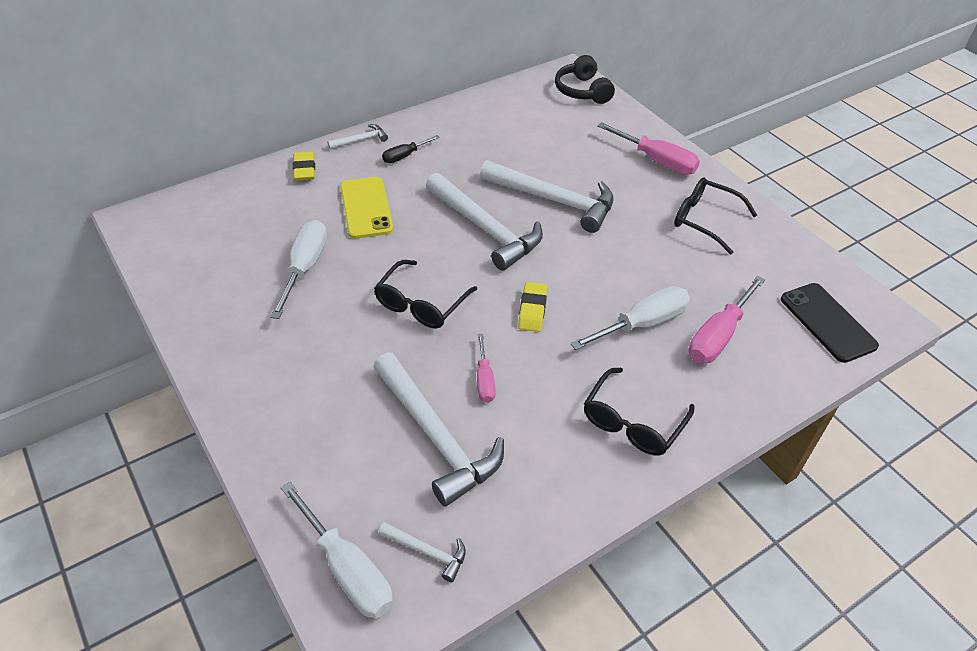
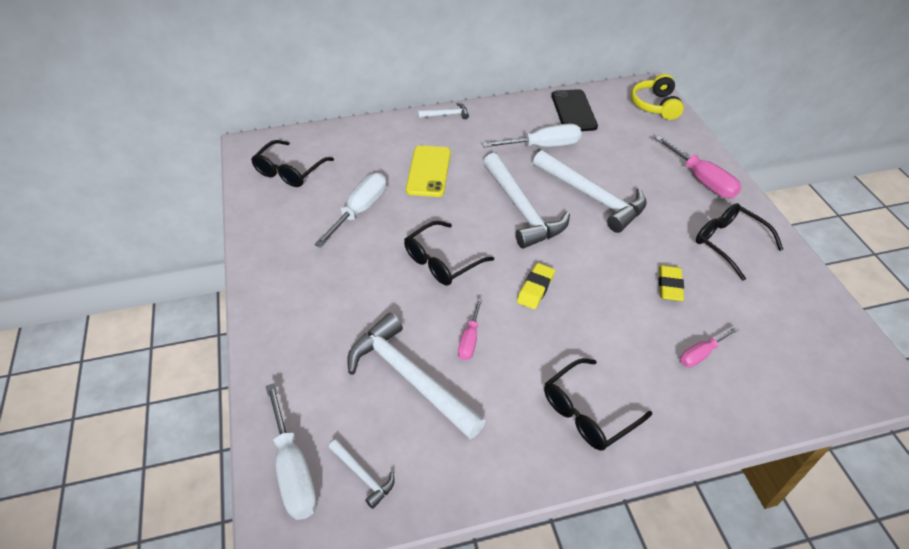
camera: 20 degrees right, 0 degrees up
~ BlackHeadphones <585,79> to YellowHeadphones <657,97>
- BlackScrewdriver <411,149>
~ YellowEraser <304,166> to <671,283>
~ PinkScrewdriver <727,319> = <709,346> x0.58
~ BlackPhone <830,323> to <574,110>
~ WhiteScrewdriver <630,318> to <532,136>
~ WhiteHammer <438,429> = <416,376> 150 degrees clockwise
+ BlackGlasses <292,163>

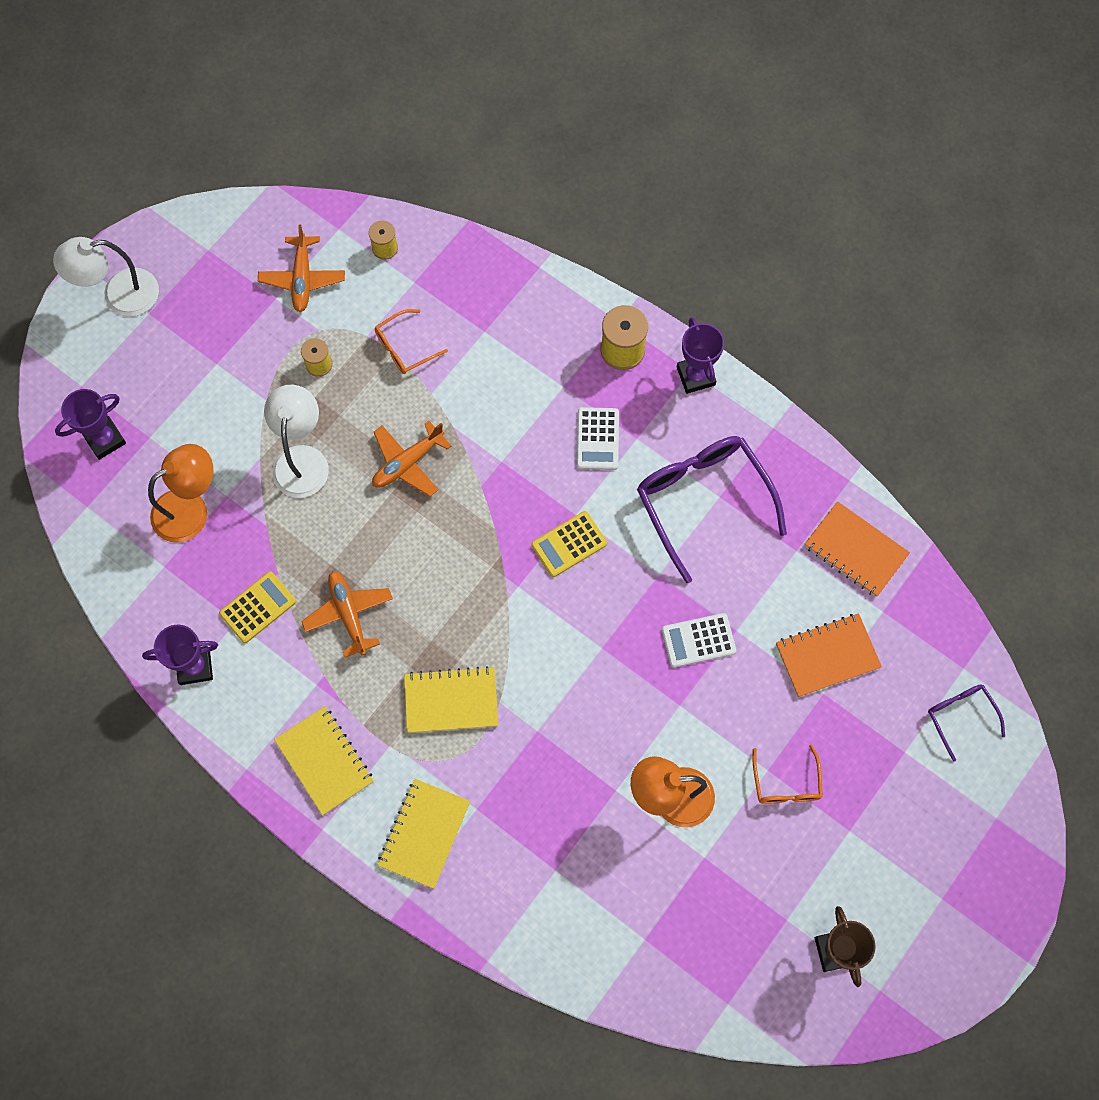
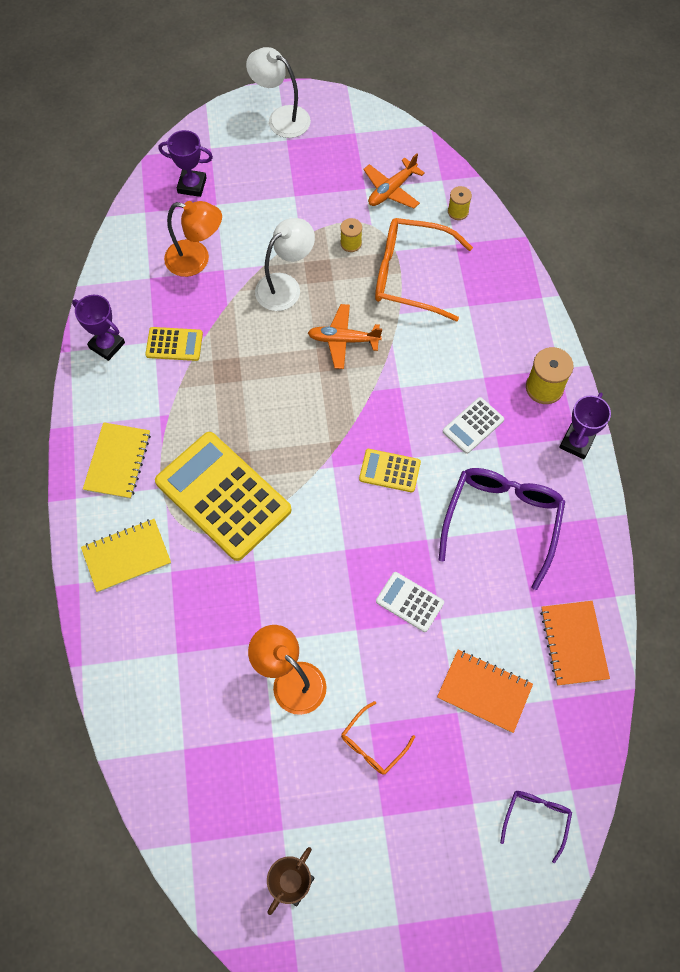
camera: 45 degrees right, 5 degrees down
~ OrangeGlasses <411,341> = <424,269> x1.98
- OrangePlane <347,614>
~ YellowNotebook <451,699> to YellowCalculator <223,496>

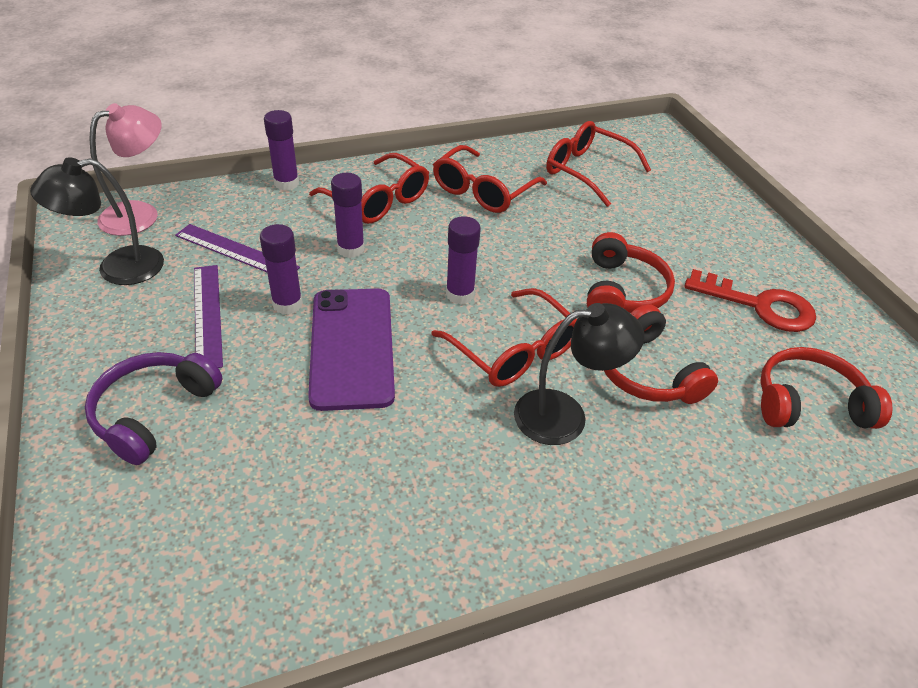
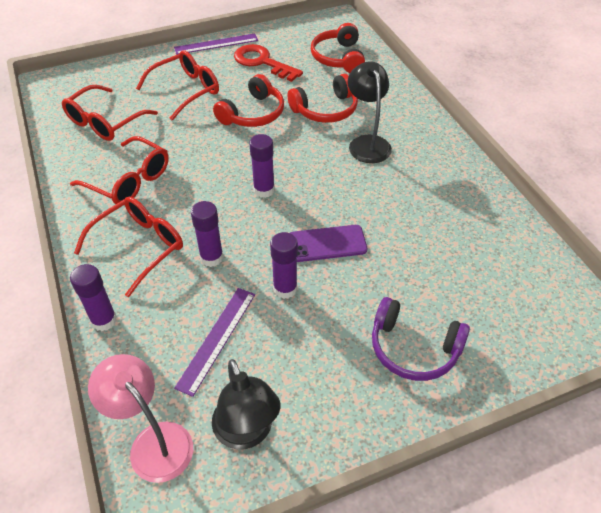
camera: 90 degrees left, 5 degrees up
~ RedHeadphones <631,272> = <248,100> 120 degrees clockwise
~ PurpleRuler <208,316> to <216,44>
~ RedKey <750,300> = <268,63> 75 degrees counterclockwise
~ RedGlasses <504,337> to <177,85>
~ PurplePhone <351,350> = <328,243> x0.64

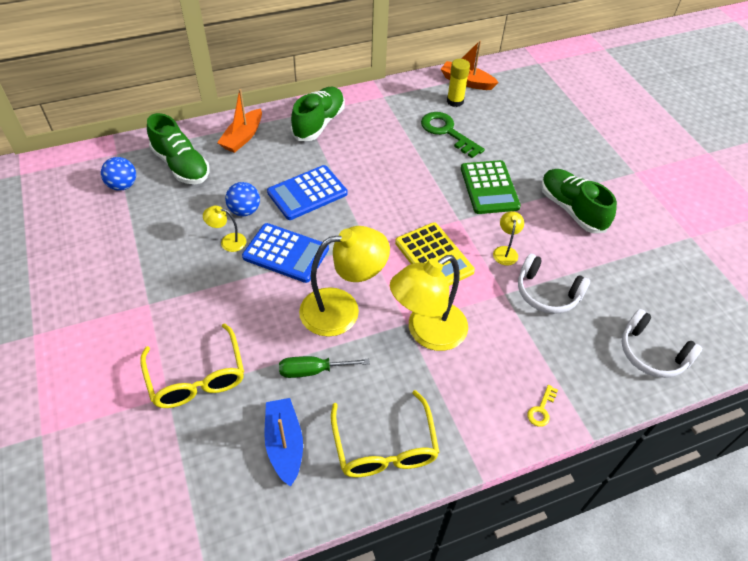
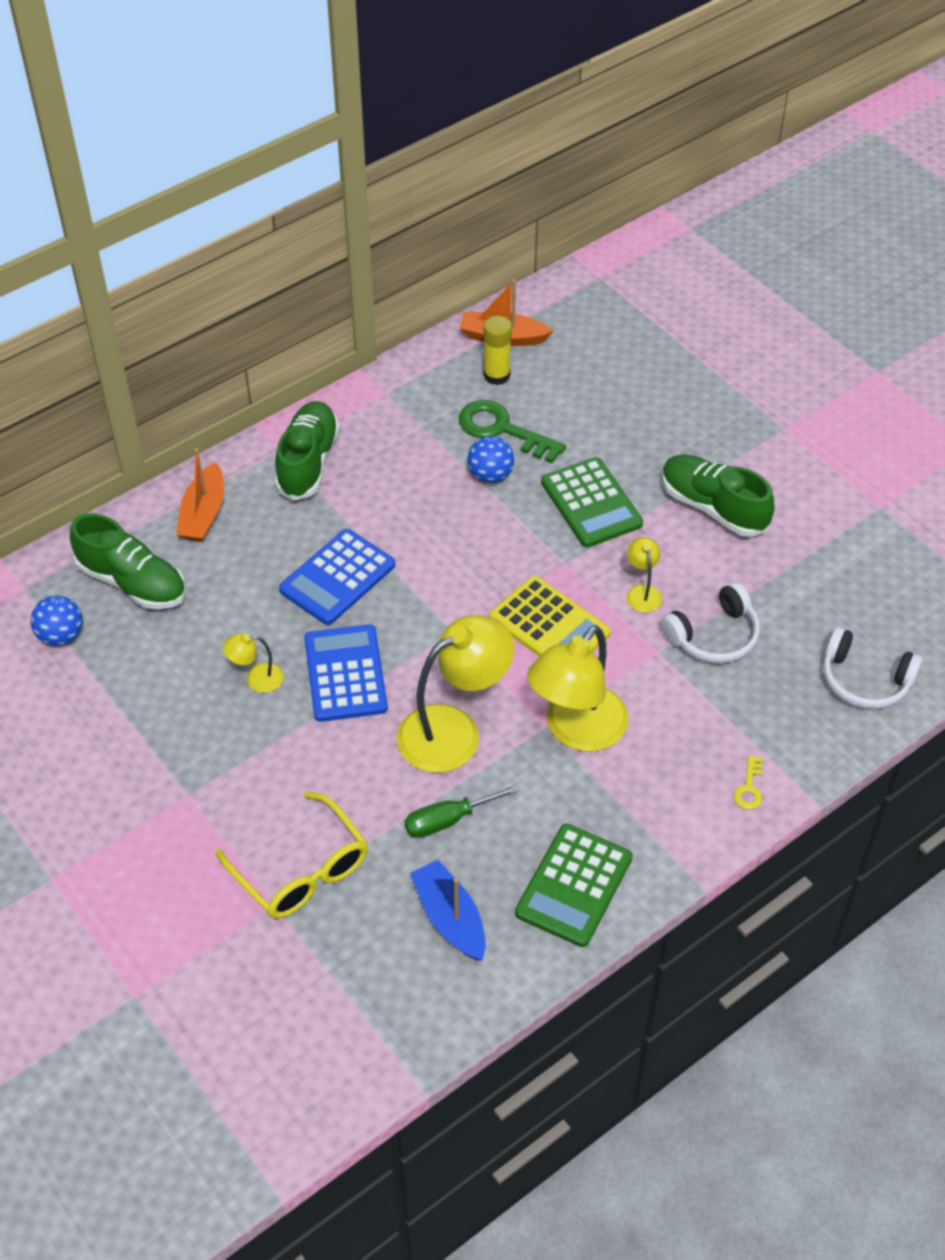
camera: 15 degrees left, 0 degrees up
~ BlueBall <242,199> to <490,459>
~ BlueCalculator <285,253> = <346,673> 105 degrees counterclockwise
~ WhiteHeadphones <554,284> = <710,623> 45 degrees counterclockwise
~ YellowGlasses <385,433> to GreenCalculator <574,885>

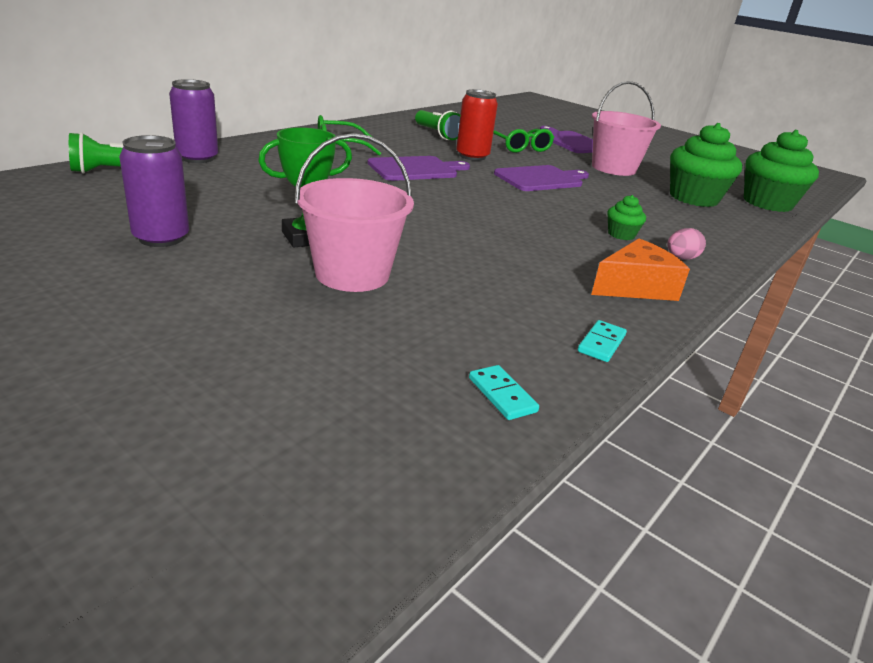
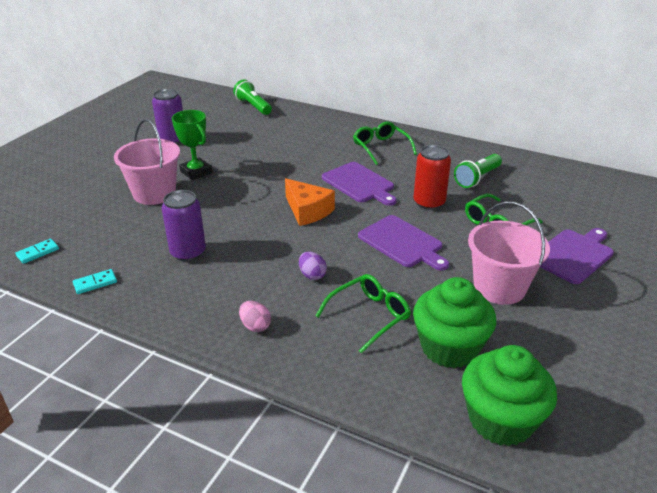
camera: 80 degrees right, 5 degrees up
~ PurpleCan <193,121> to <184,225>
- GreenCupcake <626,217>
~ OrangeCheese <640,269> to <310,202>
~ TurquoiseDomino <602,341> = <95,281> 45 degrees counterclockwise
+ PurpleEgg <313,266>
+ GreenGlasses <363,313>

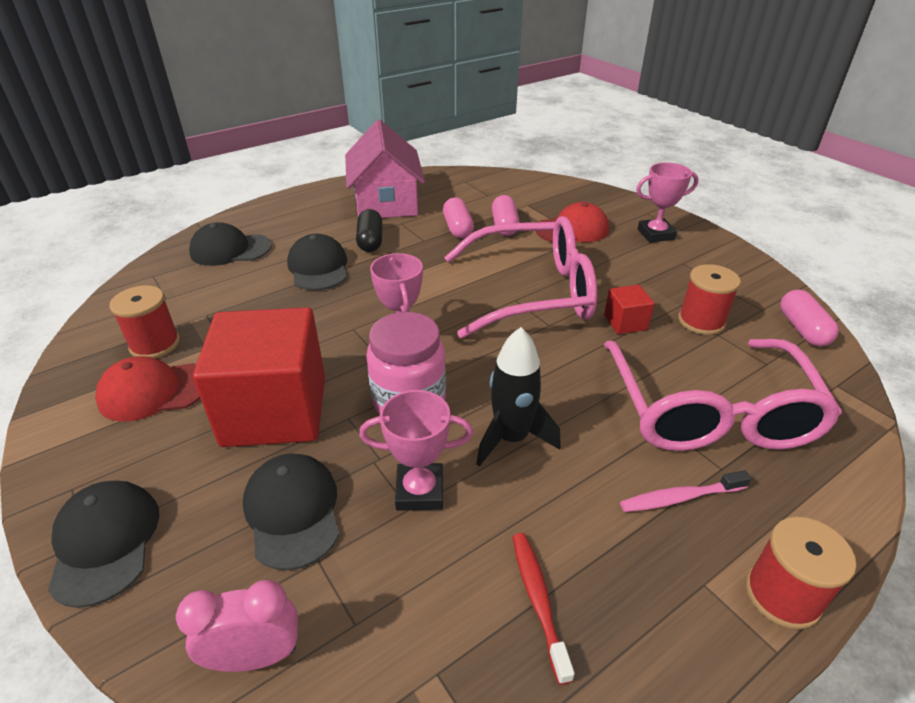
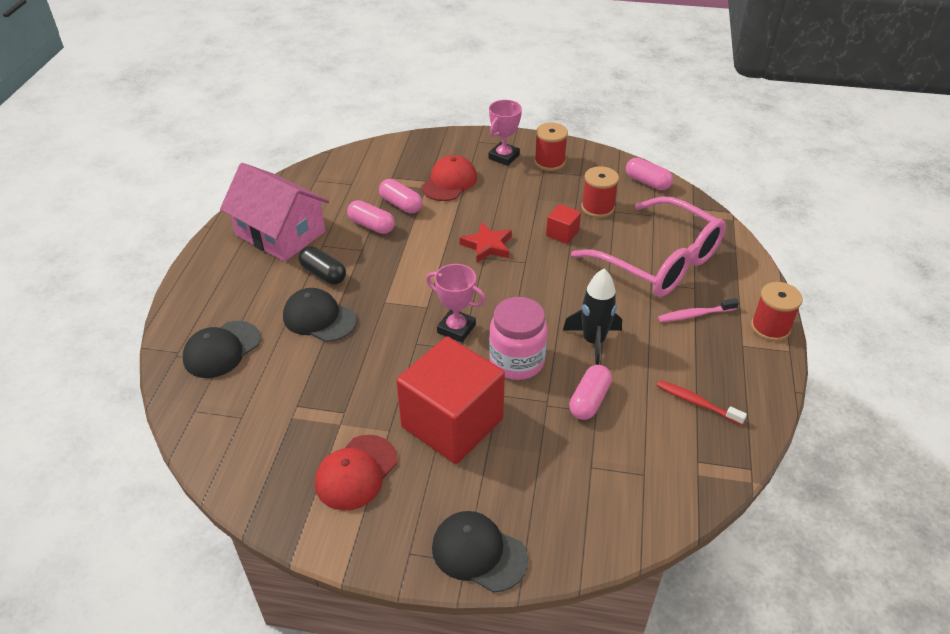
camera: 45 degrees left, 5 degrees up
~ PinkGlasses <520,277> to RedStar <485,242>
~ RedSpool <145,321> to <551,147>
~ PinkTrophy <416,450> to PinkCapsule <590,392>
- BlackCap <291,512>
~ PinkToothbrush <685,491> = <698,310> 45 degrees clockwise
- PinkClock <237,626>

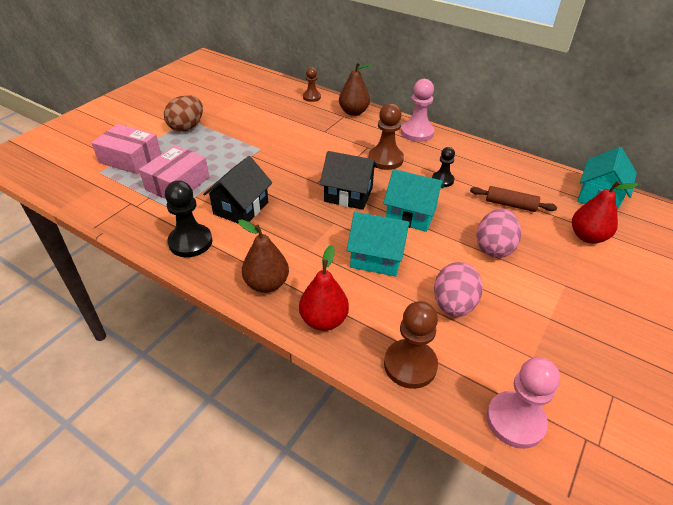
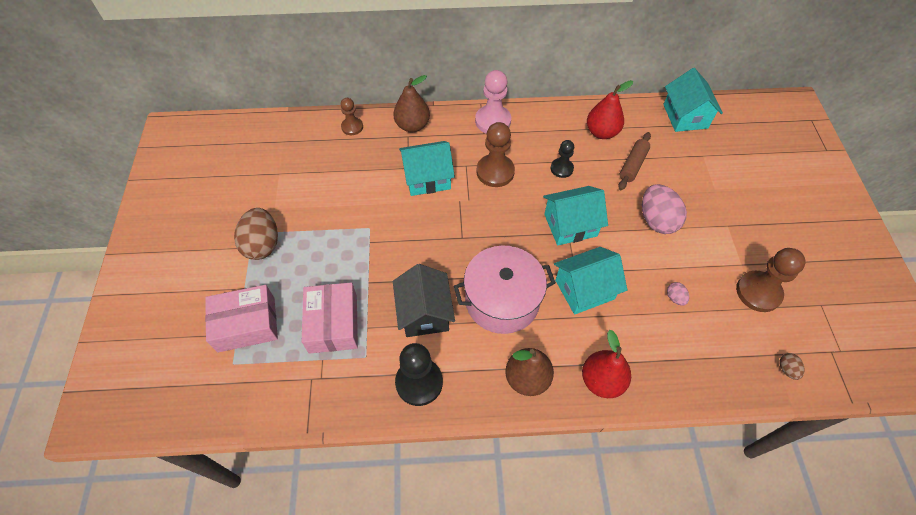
camera: 35 degrees left, 15 degrees up
- BlackHouse <349,180>
~ RedPear <605,212> to <610,109>
~ BrownRollingPin <513,199> = <634,161> 45 degrees counterclockwise
~ PinkEgg <458,289> = <678,294> x0.45
~ BrownPawn <411,345> to <771,280>
~ PinkPawn <523,403> to BrownEgg <792,366>
+ TurquoiseHouse <427,168>
+ PinkPot <505,290>

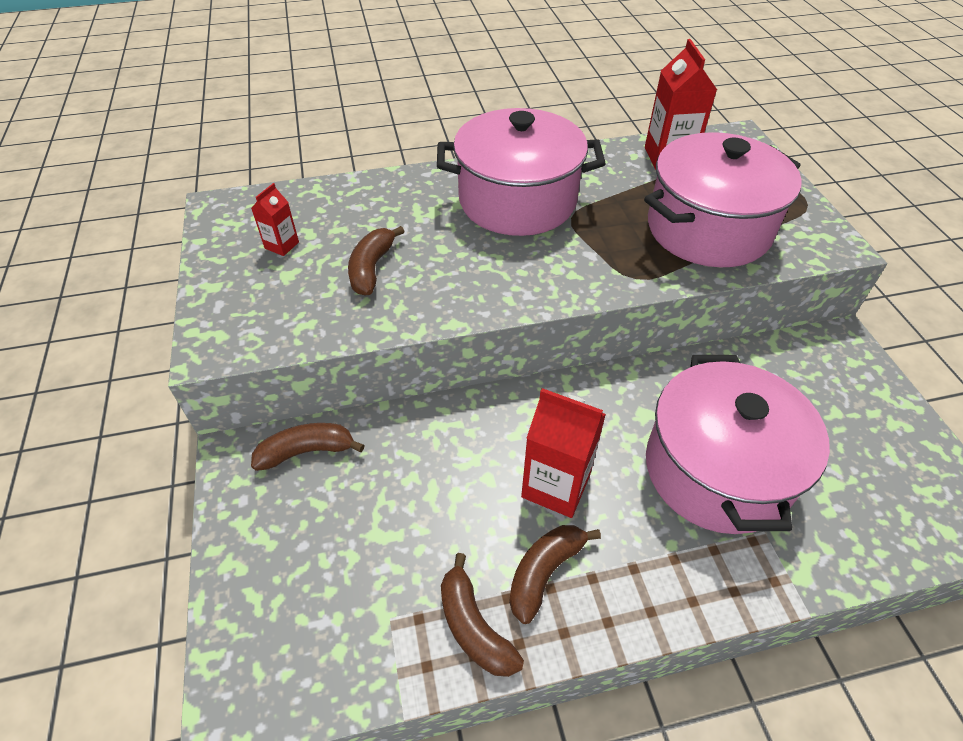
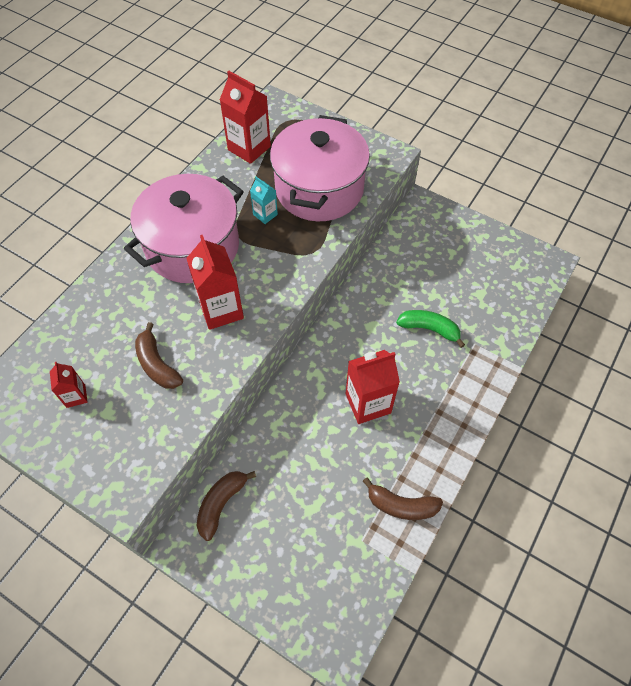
camera: 45 degrees left, 10 degrees up
~ PinkPot <738,444> to GreenBanana <430,329>
- BrownBanana <555,574>
+ TurquoiseCarton <264,200>
+ RedCarton <215,282>

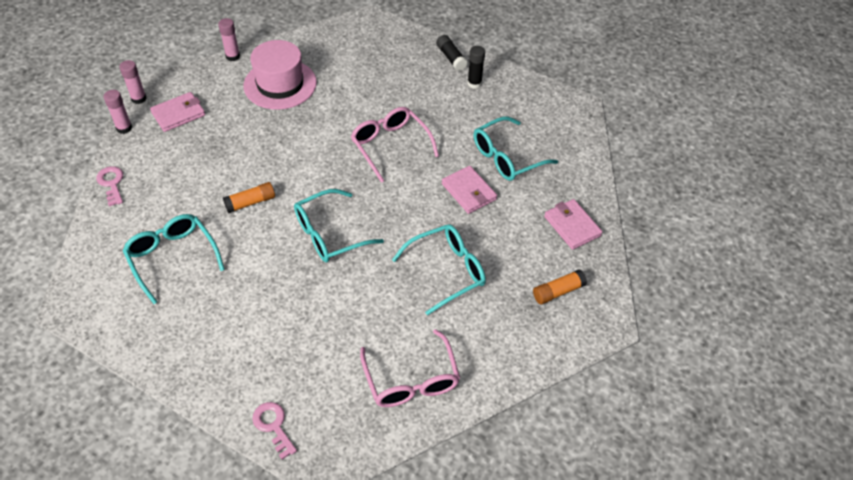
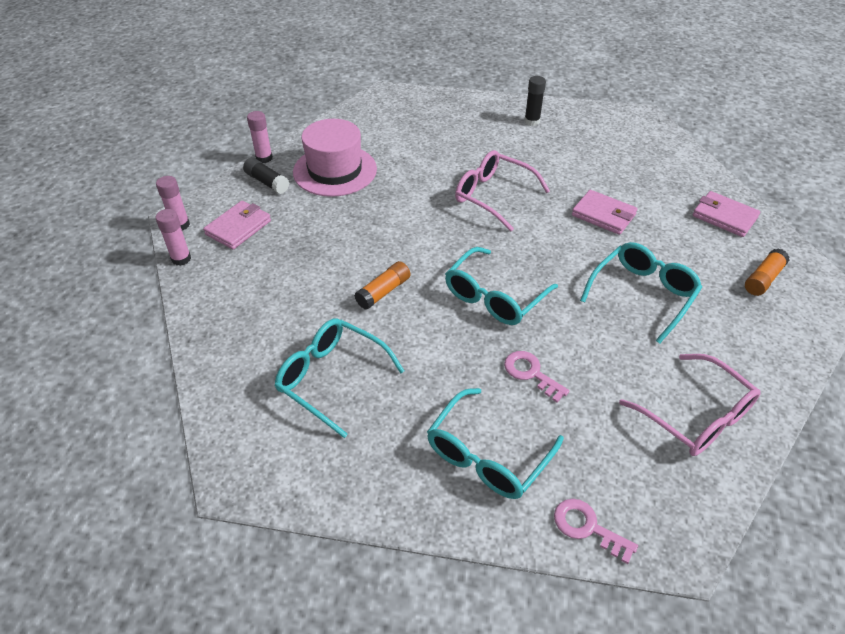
camera: 20 degrees left, 5 degrees down
~ BlackGlueStick <452,53> to <266,176>
~ TurquoiseGlasses <516,149> to <495,443>
~ PinkKey <109,186> to <537,377>

